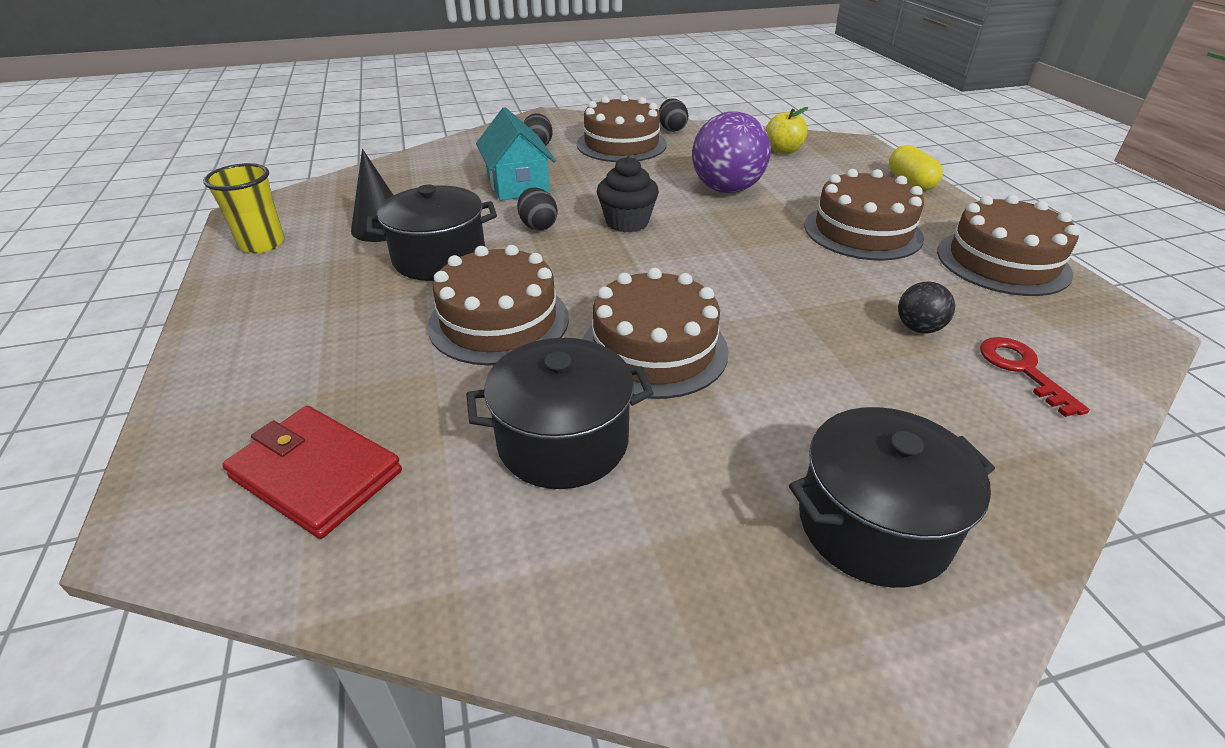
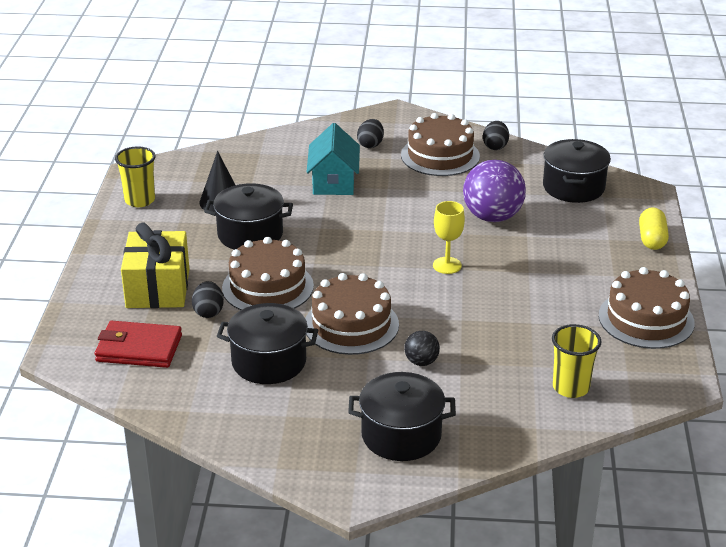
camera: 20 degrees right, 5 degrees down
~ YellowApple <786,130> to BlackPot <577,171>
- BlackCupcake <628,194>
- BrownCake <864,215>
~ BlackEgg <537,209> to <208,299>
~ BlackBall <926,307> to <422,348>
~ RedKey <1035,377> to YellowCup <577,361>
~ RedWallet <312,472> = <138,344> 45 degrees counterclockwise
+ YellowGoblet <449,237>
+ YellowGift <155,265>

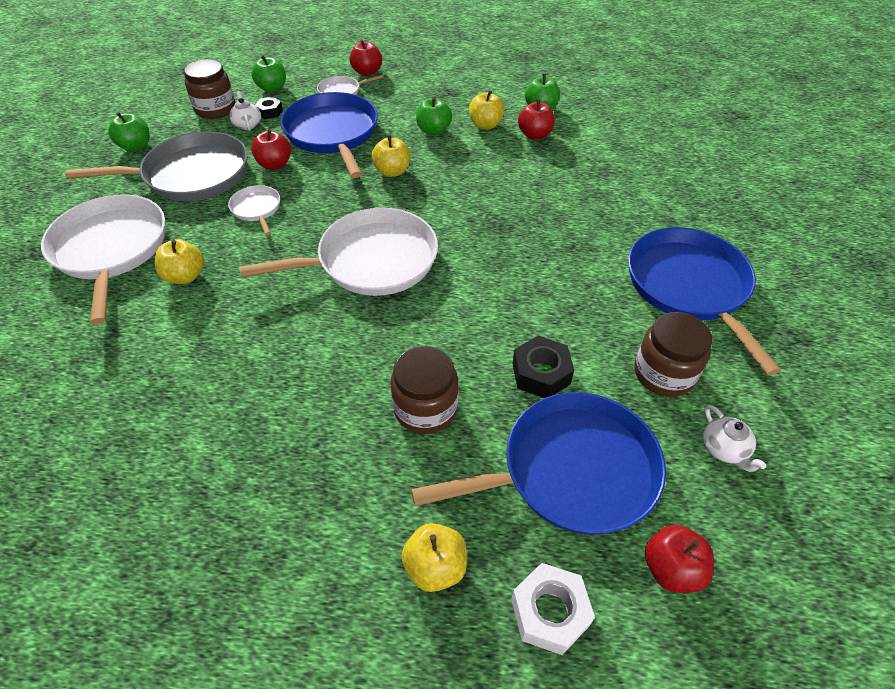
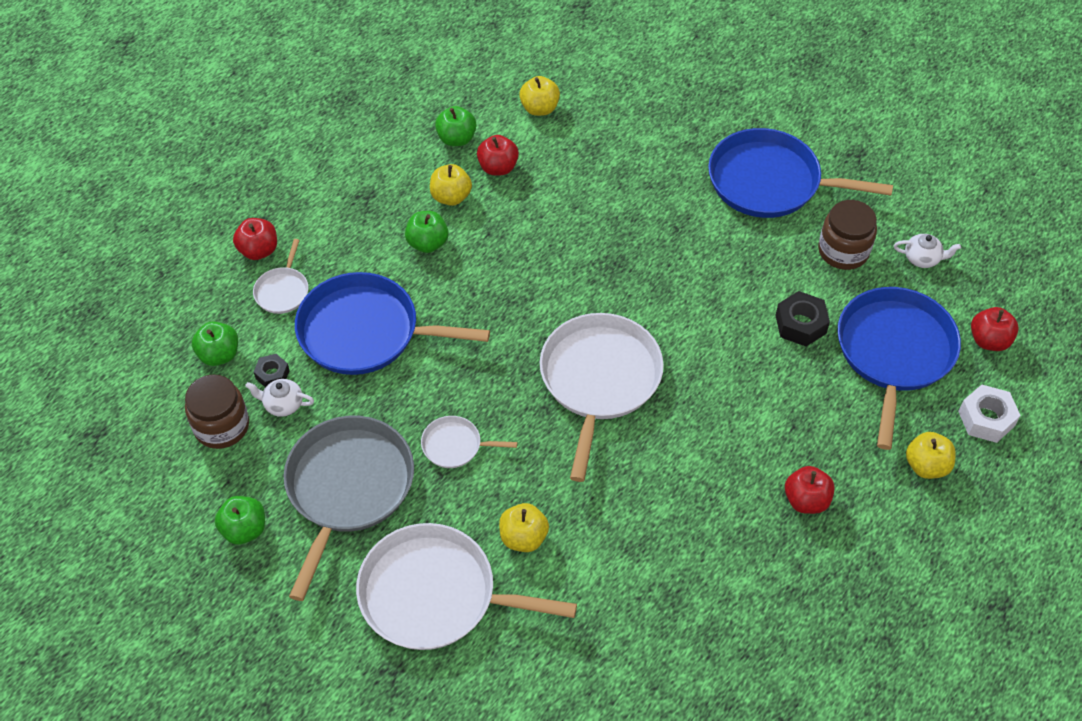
camera: 60 degrees left, 5 degrees up
~ RedApple <271,149> to <810,490>
~ YellowApple <390,156> to <539,96>
- BrownJar <424,390>

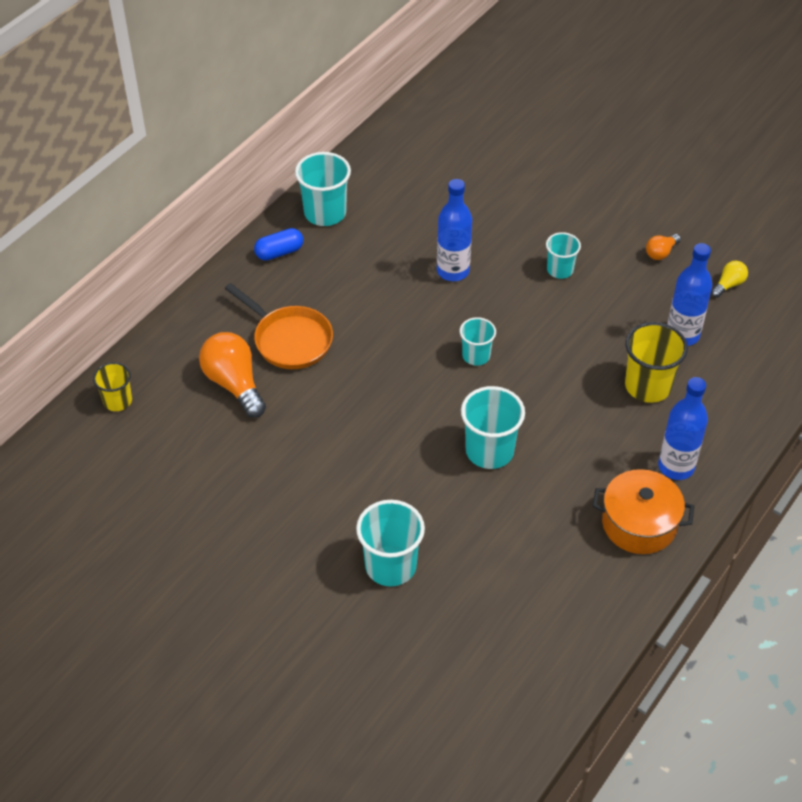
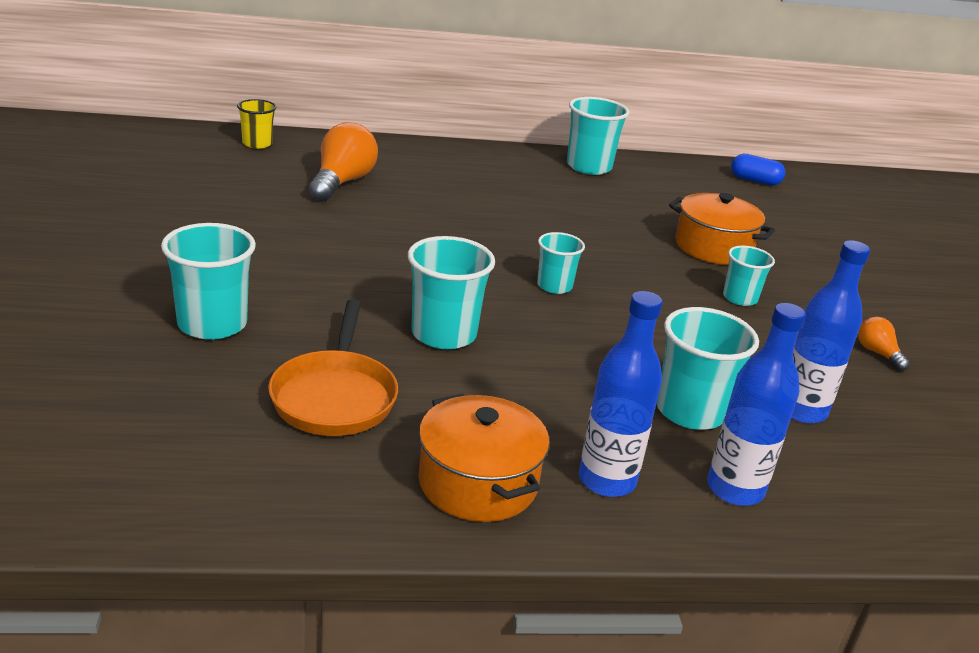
camera: 45 degrees right, 20 degrees down
~ BlueBottle <454,230> to <756,404>
~ BlueCapsule <278,244> to <758,169>
~ OrangeLightBulb <663,247> = <884,344> 60 degrees clockwise
- YellowLightBulb <729,279>
~ OrangePan <279,326> to <333,367>
~ YellowCup <656,362> to TurquoiseCup <708,368>
+ OrangePot <722,229>

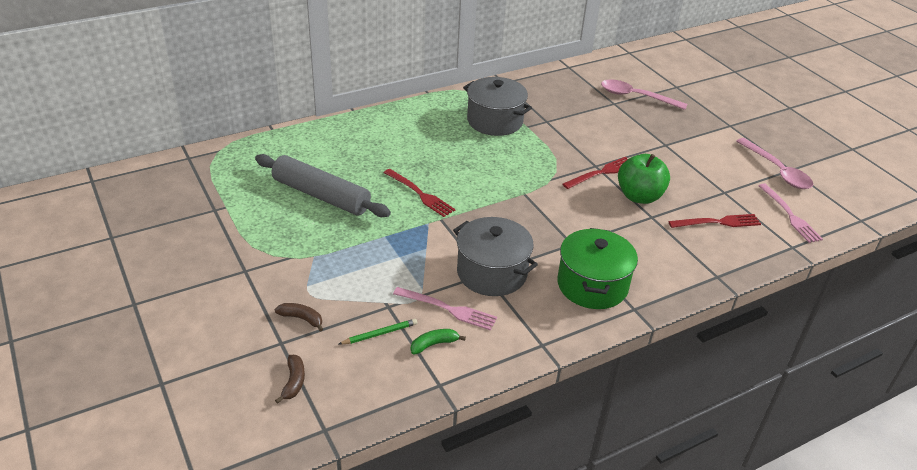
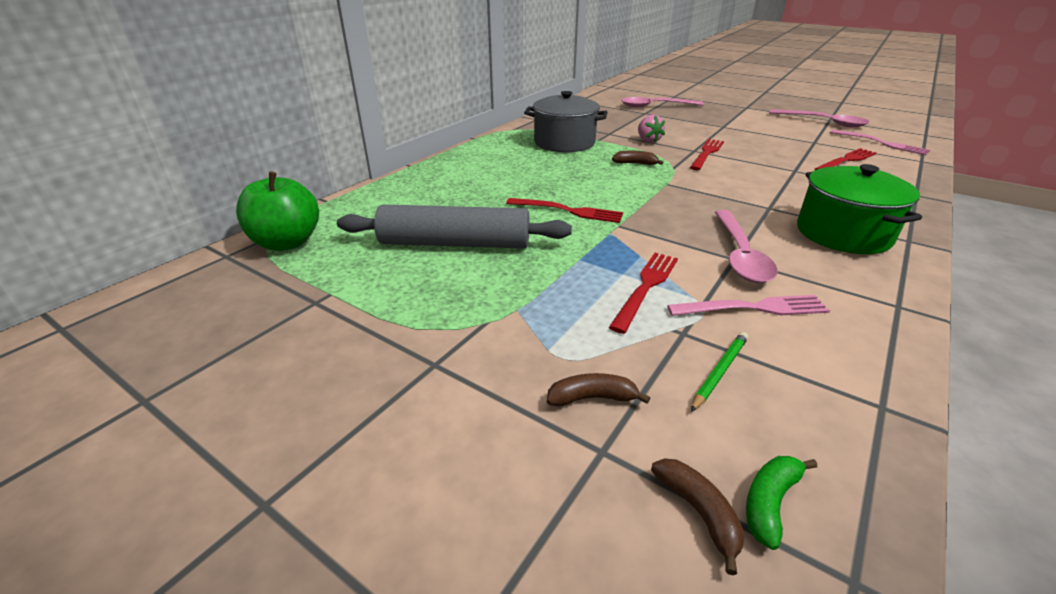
camera: 25 degrees left, 5 degrees down
~ GreenApple <644,179> to <277,211>
~ GreyPot <495,256> to PinkSpoon <746,246>
~ GreenBanana <438,341> to <781,503>
+ PinkStrawberry <651,128>
+ BrownBanana <638,158>
+ RedFork <643,293>

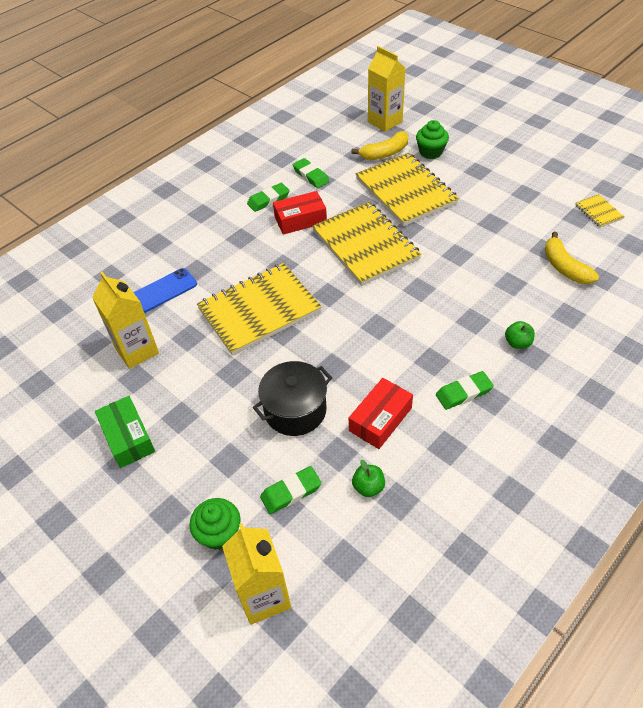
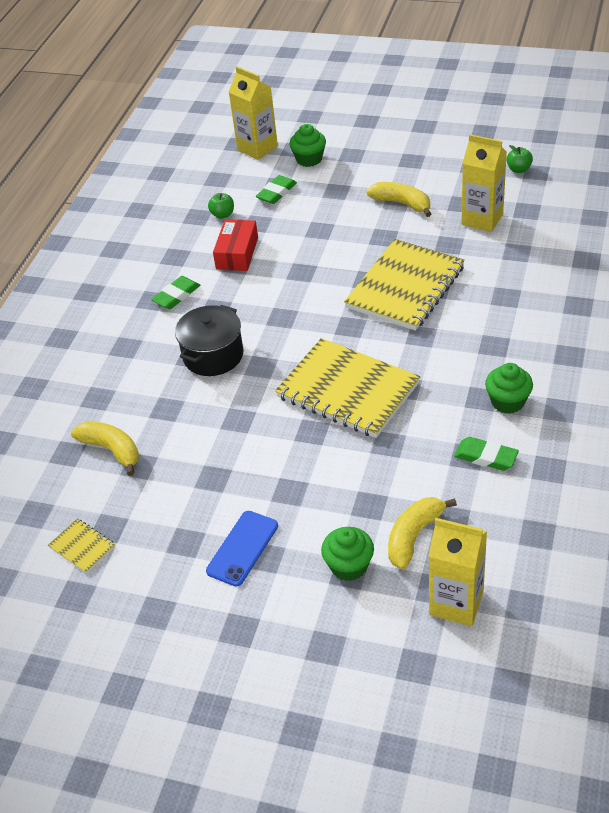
camera: 155 degrees right, 5 degrees down
- YellowNotebook <407,189>
~ GreenEraser <268,197> to GreenCupcake <509,388>
- RedBox <300,213>
~ BluePhone <165,290> to <242,548>
~ GreenApple <520,335> to <519,159>
~ BlackPot <292,398> to <209,340>
- GreenBox <125,432>
+ YellowBanana <398,199>

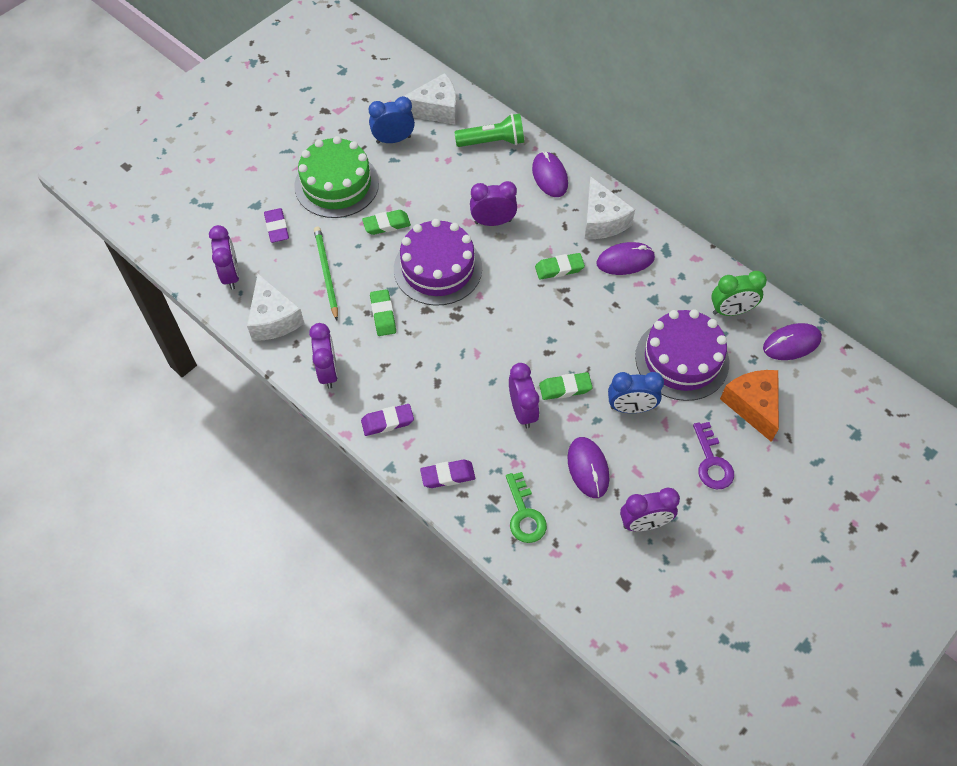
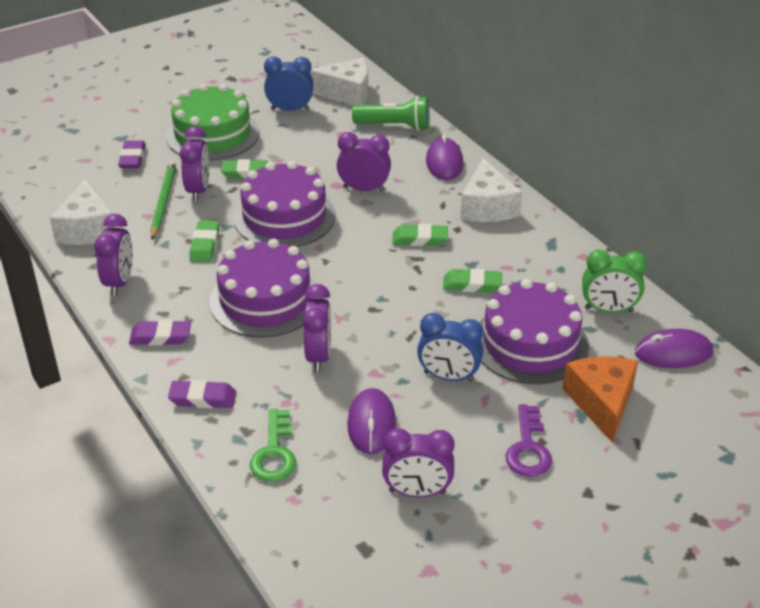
camera: 15 degrees right, 20 degrees down
~ PurpleClock <224,257> to <194,163>
- PurpleMouse <626,258>
~ GreenEraser <566,386> to <472,280>
+ PurpleCake <265,288>

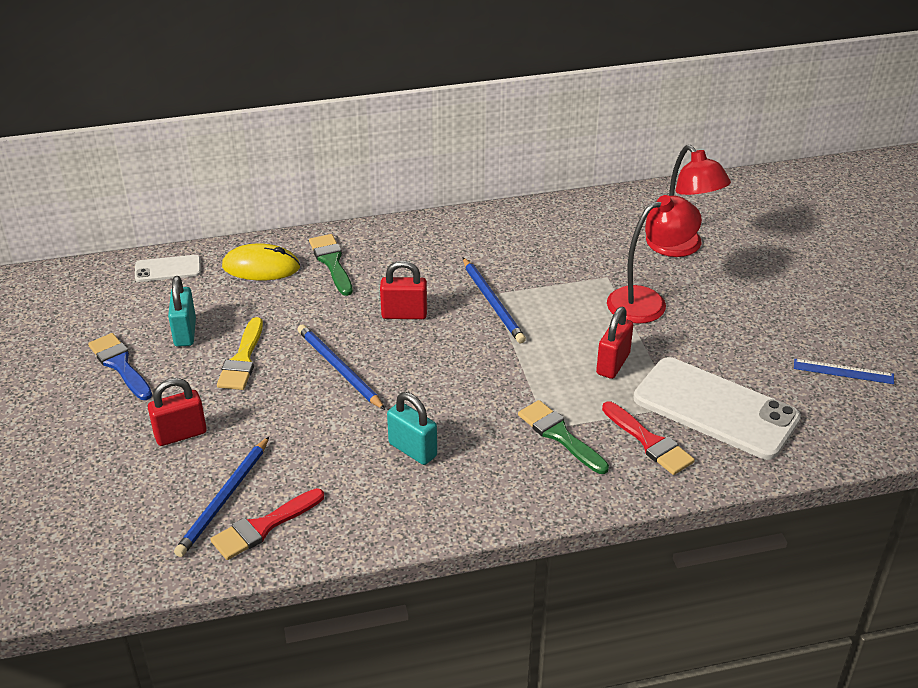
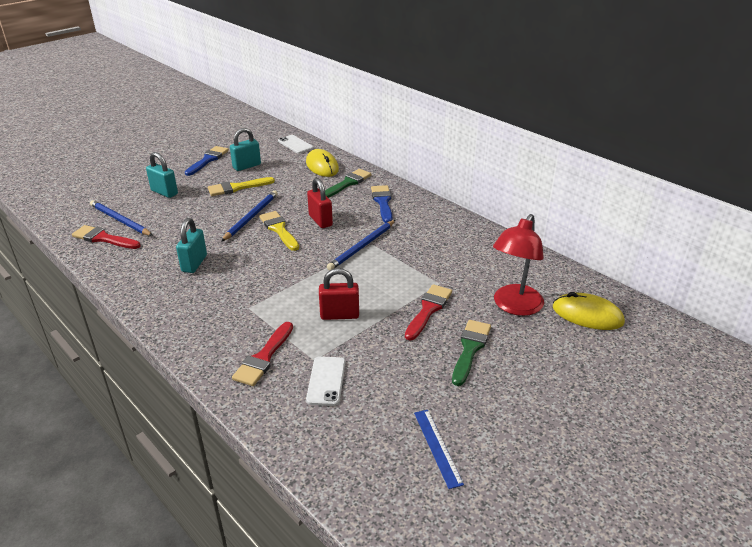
camera: 60 degrees right, 5 degrees down
~ RedLamp <654,259> to RedBrush <428,312>
~ WhitePhone <717,408> = <325,381> x0.48
~ RedPadlock <177,412> to TurquoisePadlock <162,175>
~ GreenBrush <563,437> to <471,353>
~ BluePencil <221,497> = <121,218> 45 degrees clockwise
+ BlueBrush <381,204>
+ YellowBrush <279,231>
+ YellowMouse <589,311>

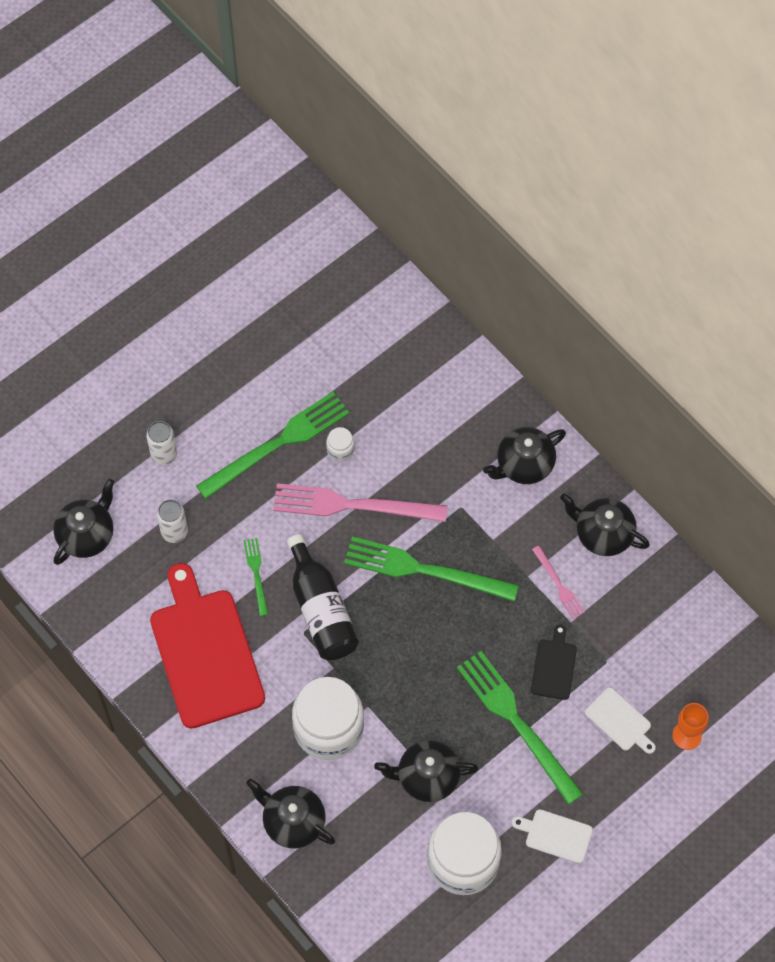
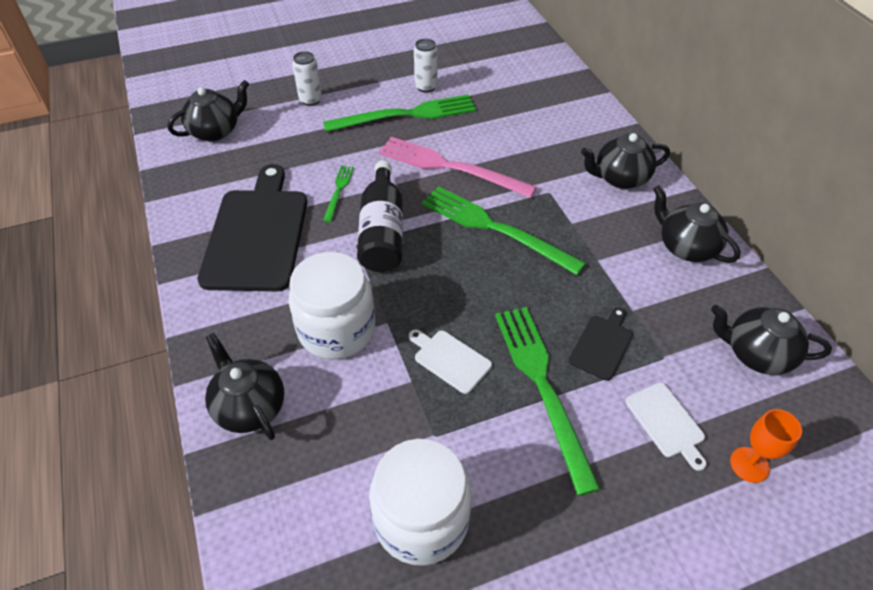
camera: 20 degrees right, 15 degrees down
- WhiteJar <340,444>
~ WhiteCan <172,521> to <426,66>
- PinkFork <558,582>
~ RedCuttingBoard <207,646> to BlackCuttingBoard <252,227>
~ BlackTeapot <426,771> to <771,340>
~ WhiteCuttingBoard <552,836> to <450,361>

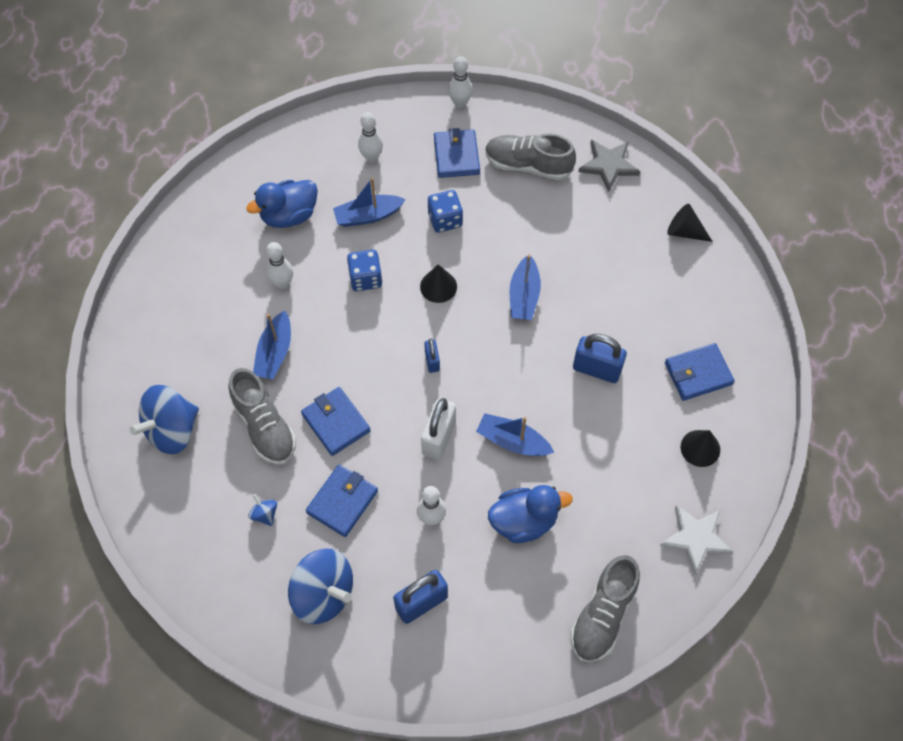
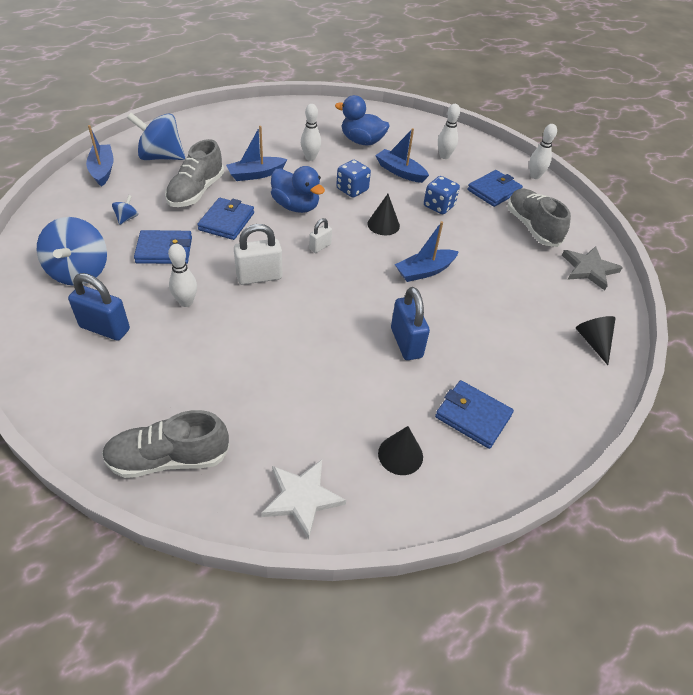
camera: 50 degrees right, 15 degrees down
~ BluePadlock <432,356> to WhitePadlock <320,235>
~ BlueBoat <515,434> to <99,156>
~ BlueDuck <530,514> to <298,189>

